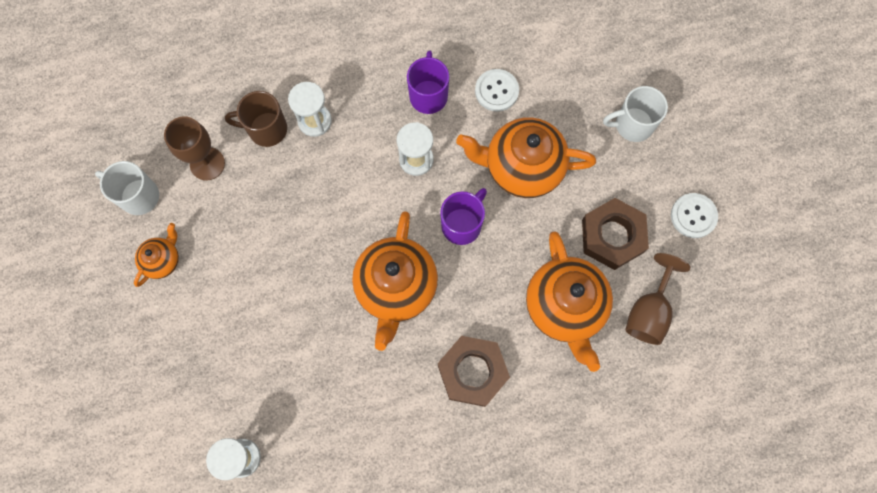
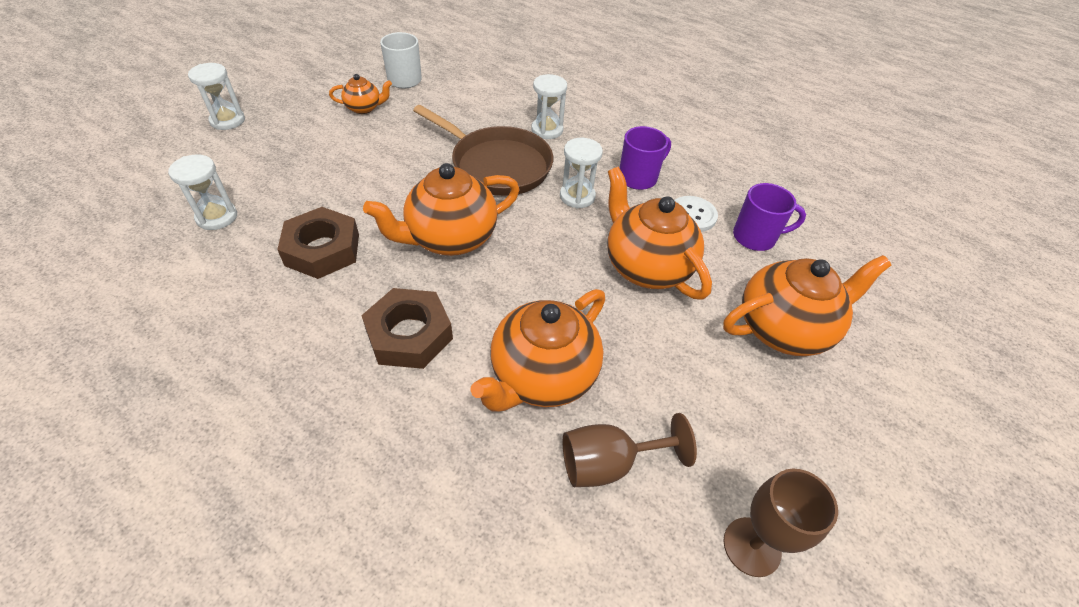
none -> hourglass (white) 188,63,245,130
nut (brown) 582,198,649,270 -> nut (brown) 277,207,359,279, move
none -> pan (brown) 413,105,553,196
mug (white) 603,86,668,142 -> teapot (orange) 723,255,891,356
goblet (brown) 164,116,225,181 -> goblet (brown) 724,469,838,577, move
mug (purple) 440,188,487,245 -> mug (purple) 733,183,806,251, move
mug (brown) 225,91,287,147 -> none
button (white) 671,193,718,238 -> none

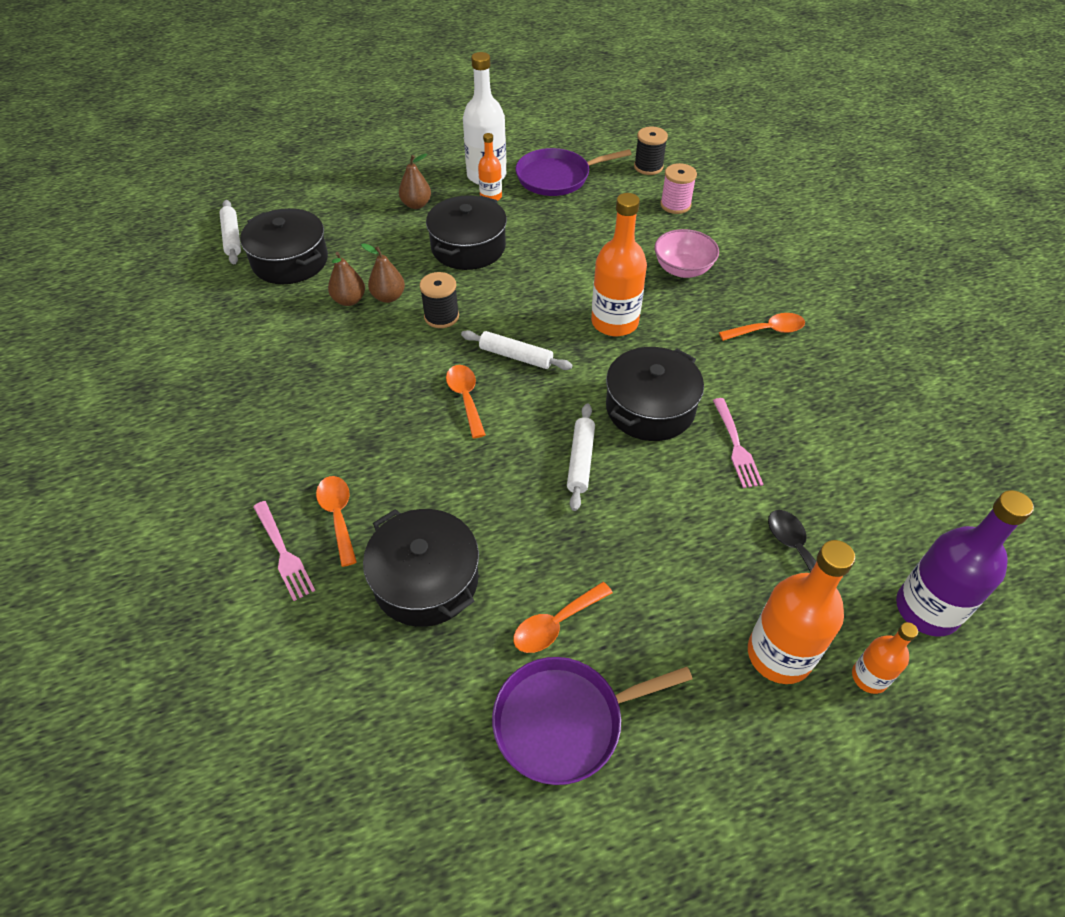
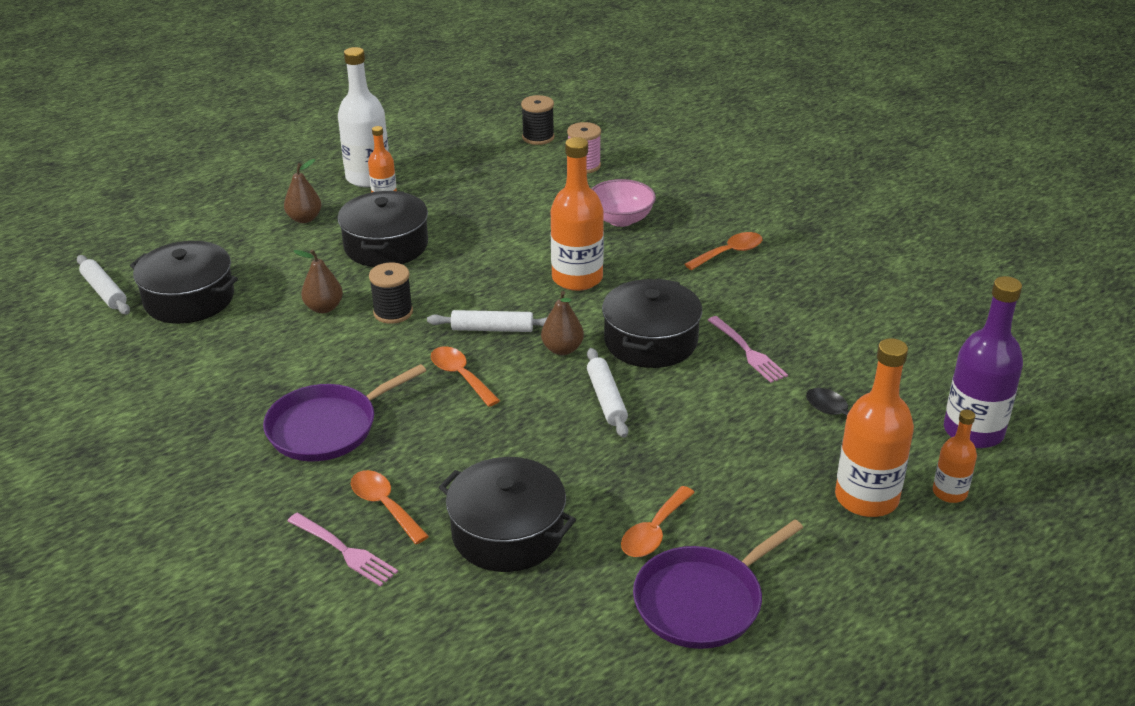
pan (purple) 515,148,632,196 -> pan (purple) 263,364,426,461, move
pear (brown) 328,252,365,306 -> pear (brown) 541,291,584,355, move

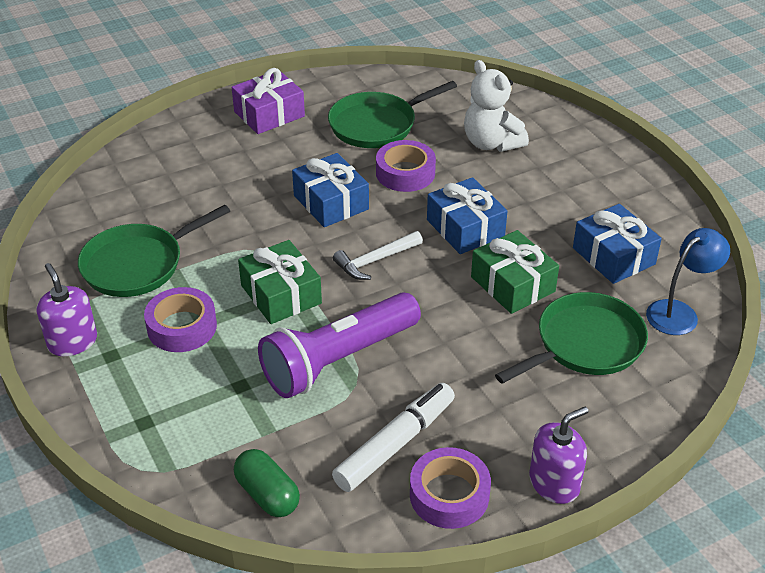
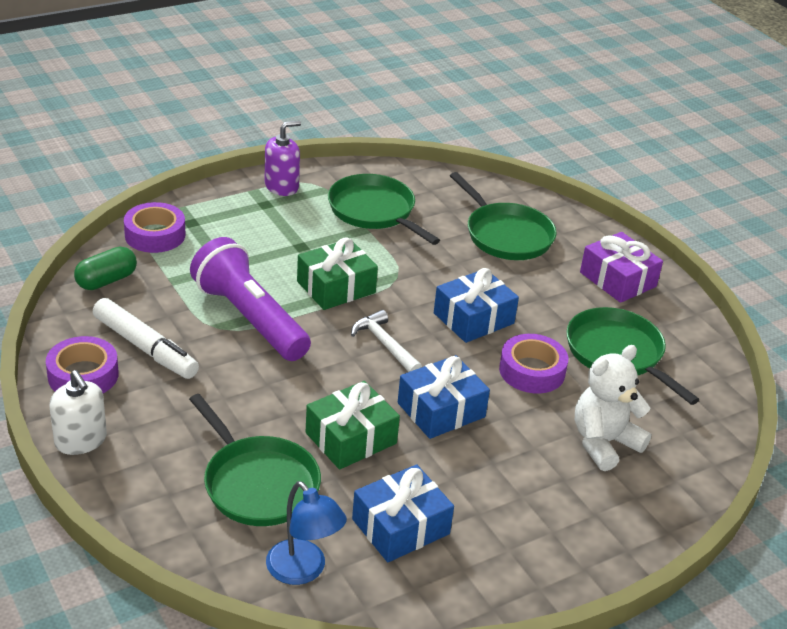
soap dispenser (purple) 529,407,589,504 -> soap dispenser (white) 50,370,107,455
tape (purple) 144,287,217,352 -> tape (purple) 124,202,185,253, move
none -> pan (green) 450,172,557,260

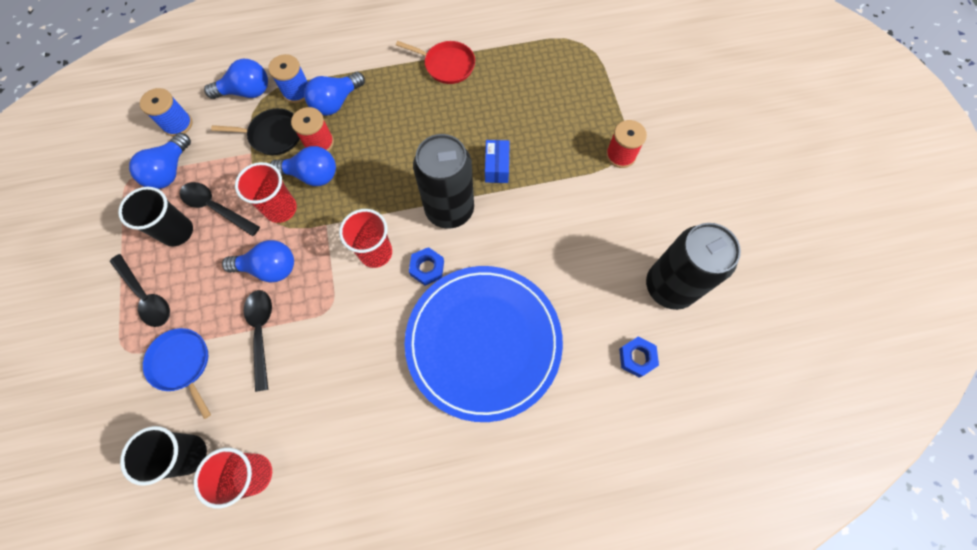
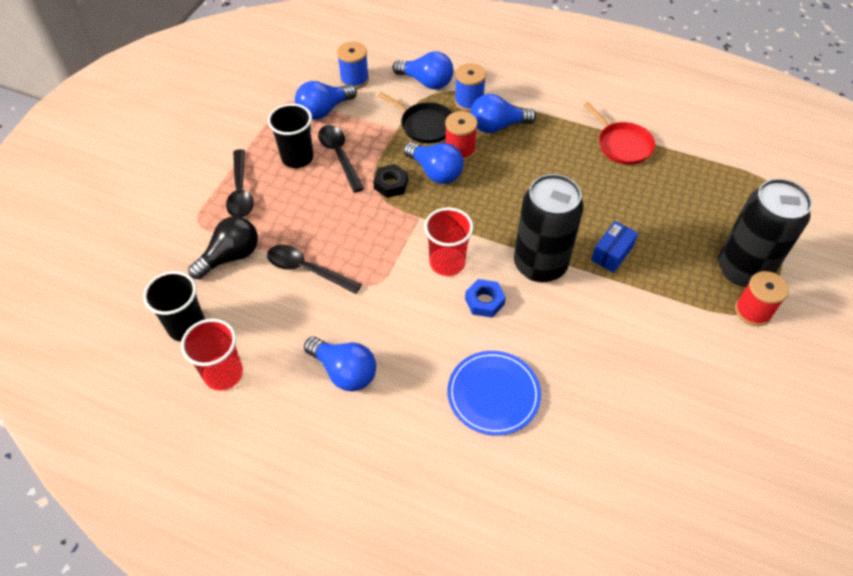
pan (blue) 143,328,211,419 -> light bulb (black) 188,216,258,279
spoon (black) 244,290,272,392 -> spoon (black) 267,245,362,294, 90 degrees counterclockwise
light bulb (blue) 222,240,294,282 -> light bulb (blue) 304,337,376,392, move
cup (red) 235,162,297,223 -> nut (black) 373,164,408,198
plate (blue) 404,266,563,422 -> plate (blue) 448,351,541,435, x0.53
can (black) 646,223,741,310 -> can (black) 718,179,812,287, move
nut (blue) 619,336,659,378 -> none

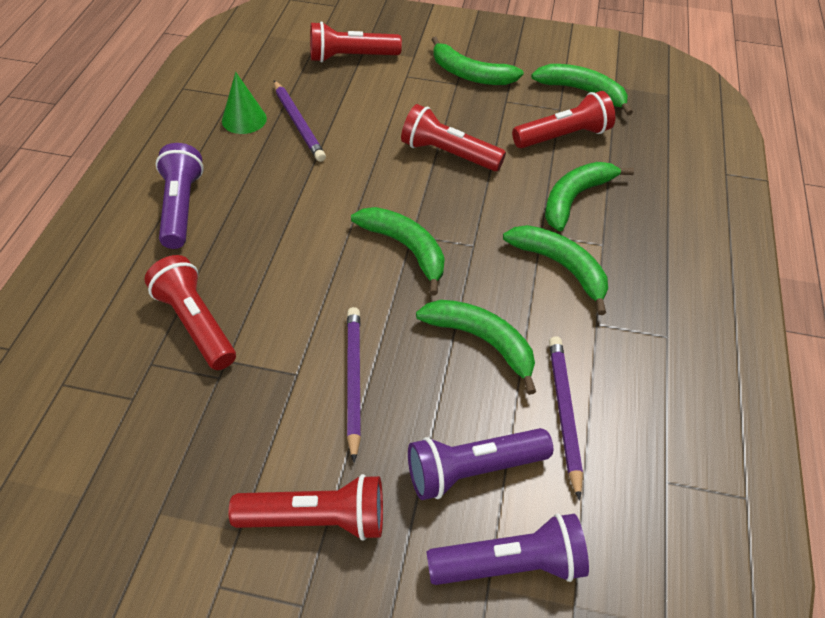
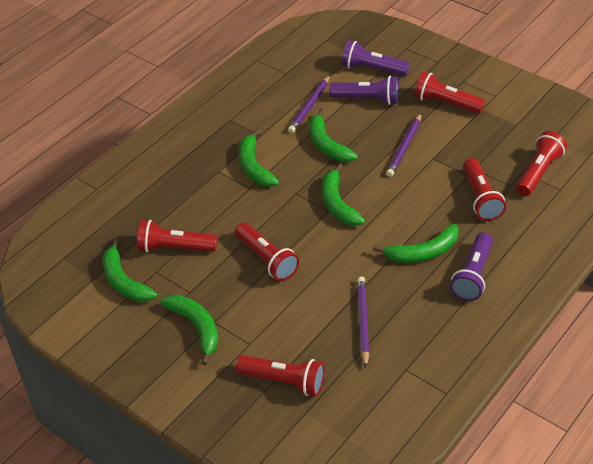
banana (green) 545,162,634,231 -> banana (green) 373,224,459,263, move
none -> flashlight (red) 516,131,567,196
cone (green) 222,72,267,134 -> none

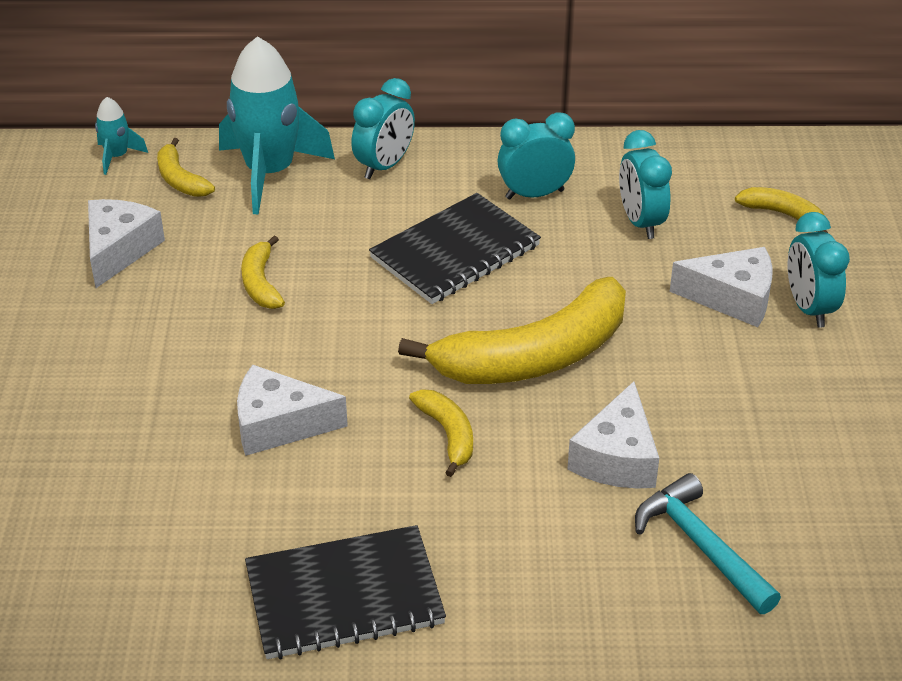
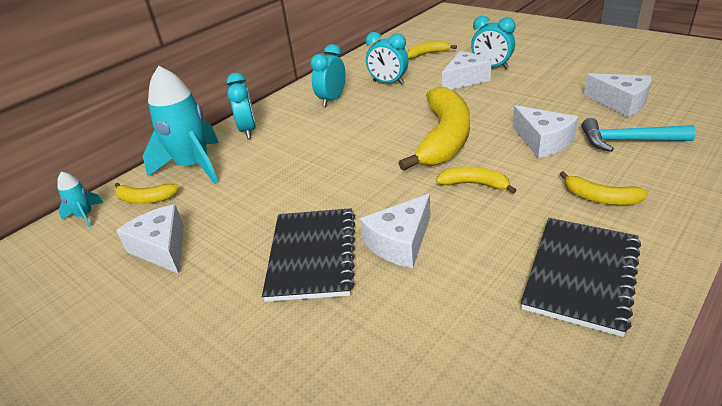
notebook (black) 369,193,541,304 -> notebook (black) 262,208,355,302, move
banana (yellow) 241,235,285,309 -> banana (yellow) 560,171,648,205, move
none -> cheese (white) 584,73,652,117

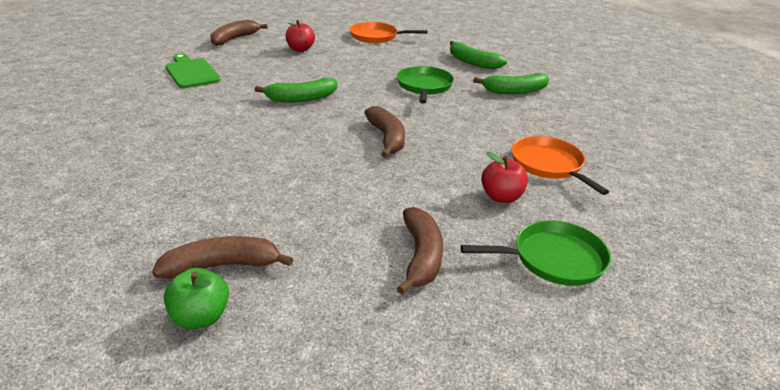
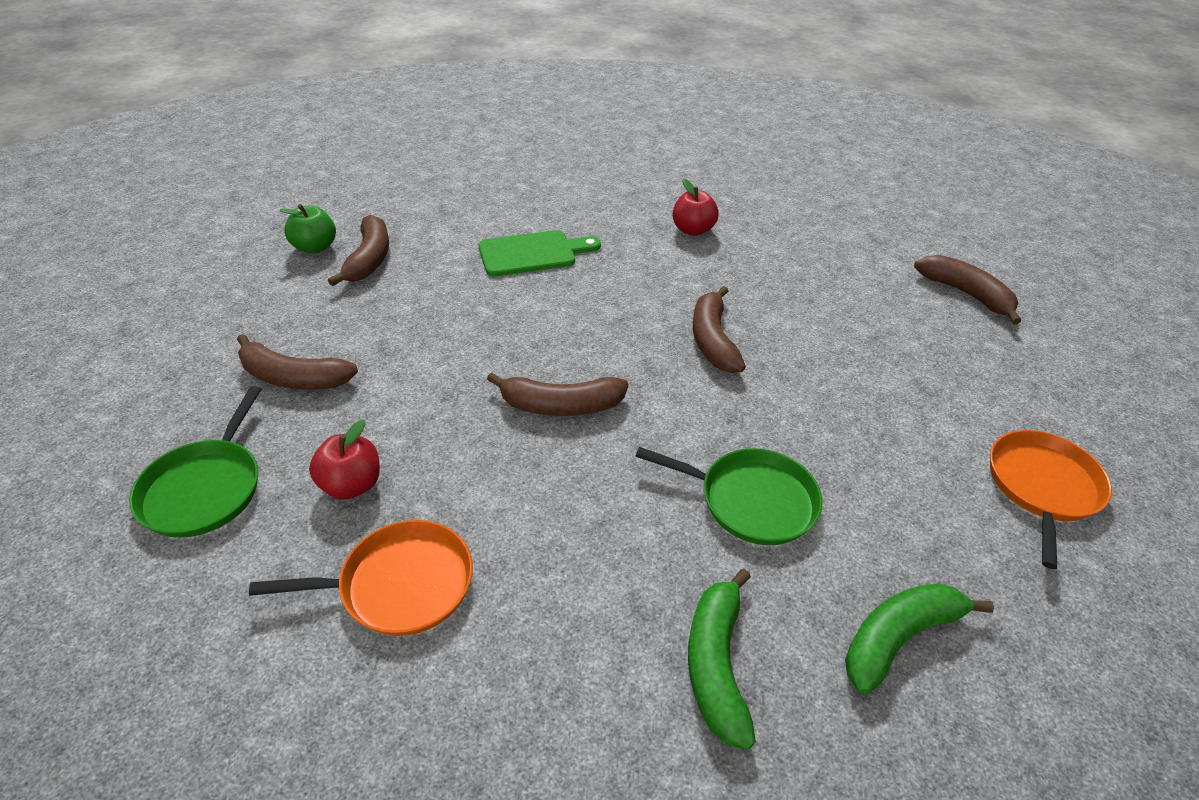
cutting board (green) 165,54,221,88 -> cutting board (green) 478,230,601,277, move
apple (red) 285,20,315,52 -> apple (red) 673,179,719,236, move
banana (green) 255,78,337,102 -> banana (brown) 693,286,746,373

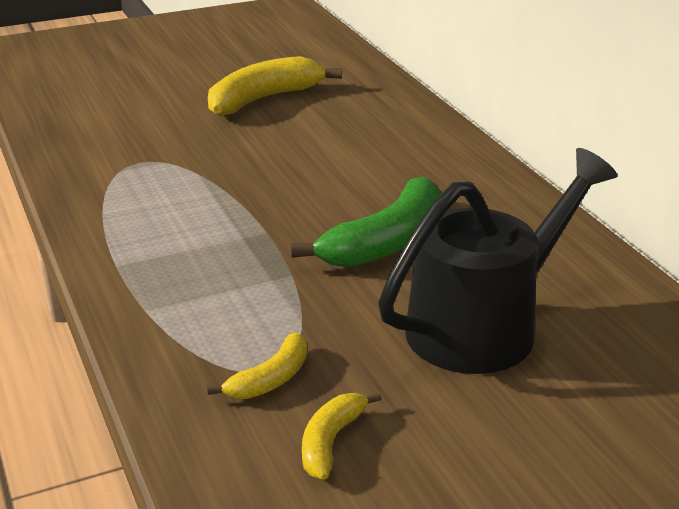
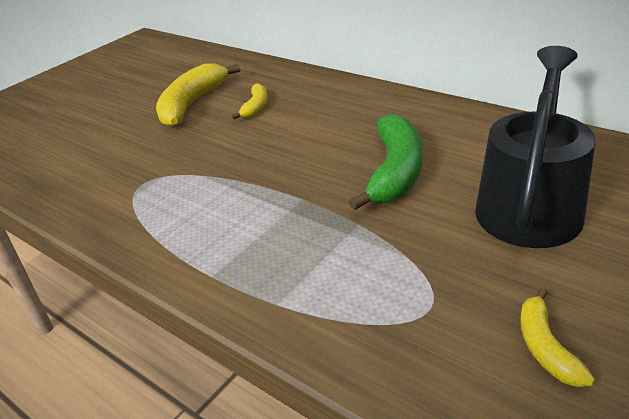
banana (yellow) 207,333,307,399 -> banana (yellow) 232,83,268,119, move

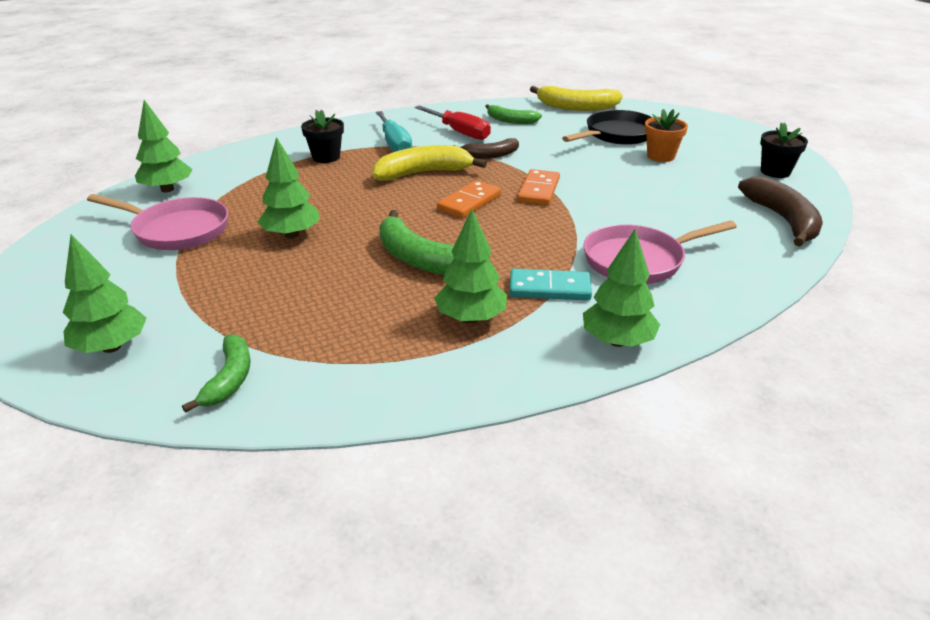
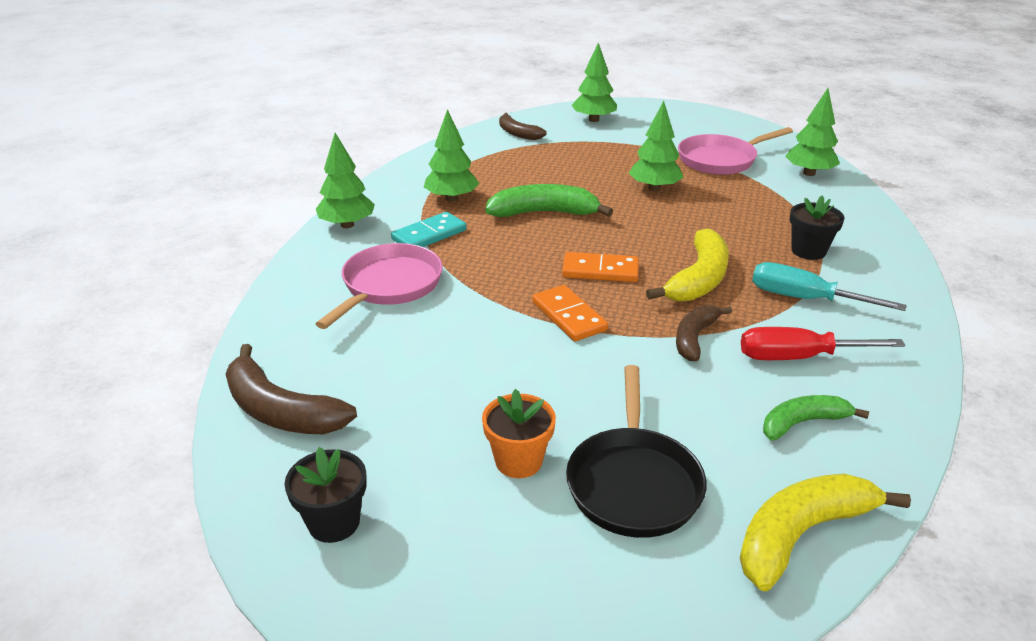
banana (green) 182,334,251,413 -> banana (brown) 499,113,547,140
domino (orange) 437,180,501,218 -> domino (orange) 562,252,639,282, 75 degrees counterclockwise

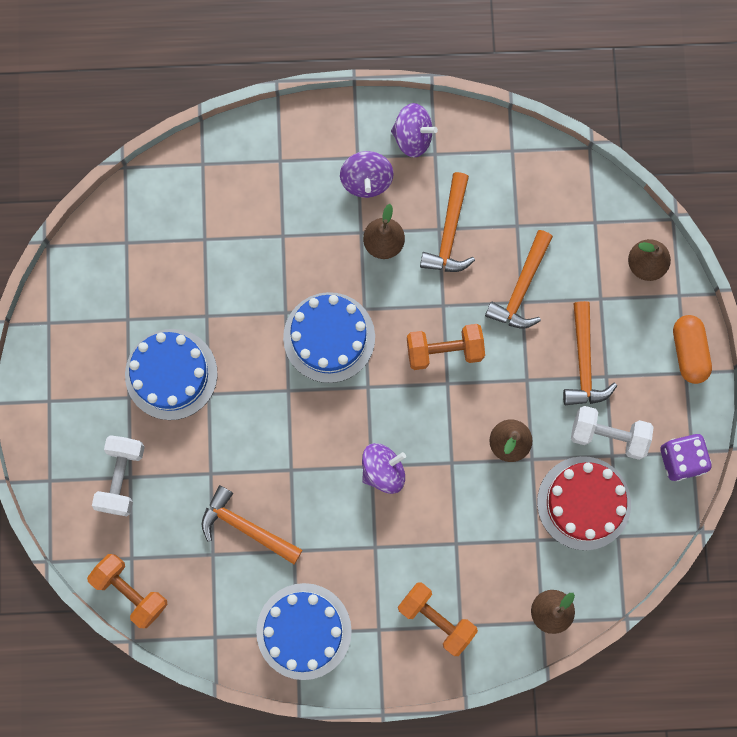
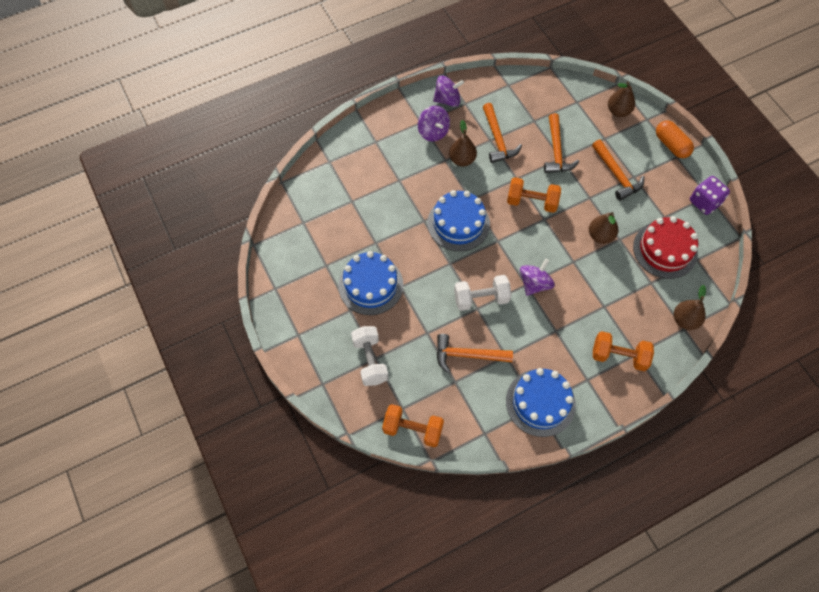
dumbbell (white) 571,406,654,460 -> dumbbell (white) 454,275,512,311, move
dumbbell (orange) 407,324,485,370 -> dumbbell (orange) 507,177,561,213, 45 degrees clockwise

